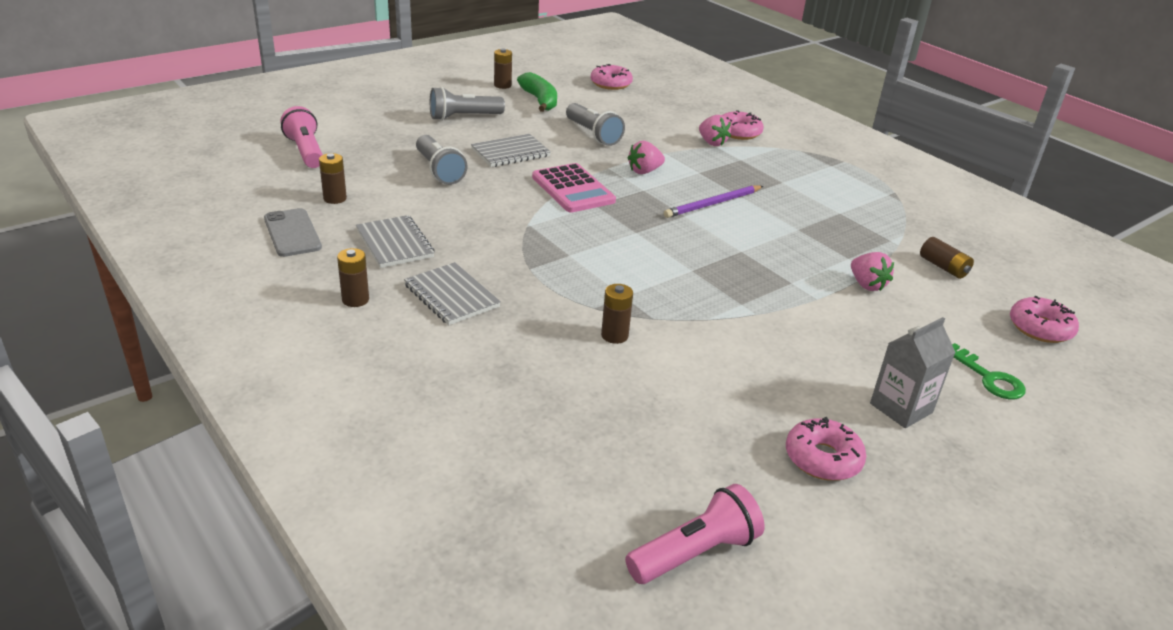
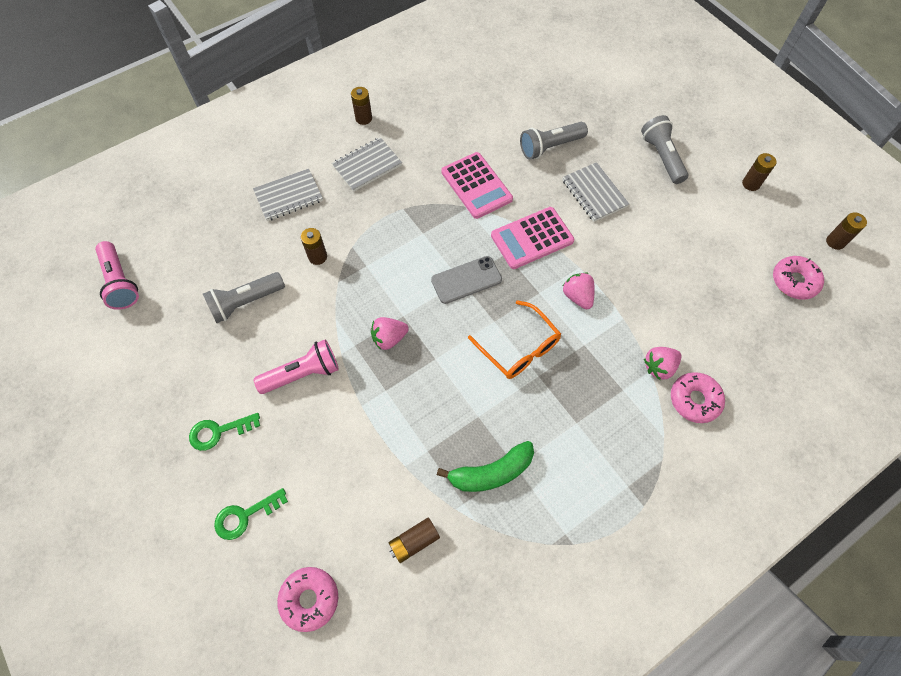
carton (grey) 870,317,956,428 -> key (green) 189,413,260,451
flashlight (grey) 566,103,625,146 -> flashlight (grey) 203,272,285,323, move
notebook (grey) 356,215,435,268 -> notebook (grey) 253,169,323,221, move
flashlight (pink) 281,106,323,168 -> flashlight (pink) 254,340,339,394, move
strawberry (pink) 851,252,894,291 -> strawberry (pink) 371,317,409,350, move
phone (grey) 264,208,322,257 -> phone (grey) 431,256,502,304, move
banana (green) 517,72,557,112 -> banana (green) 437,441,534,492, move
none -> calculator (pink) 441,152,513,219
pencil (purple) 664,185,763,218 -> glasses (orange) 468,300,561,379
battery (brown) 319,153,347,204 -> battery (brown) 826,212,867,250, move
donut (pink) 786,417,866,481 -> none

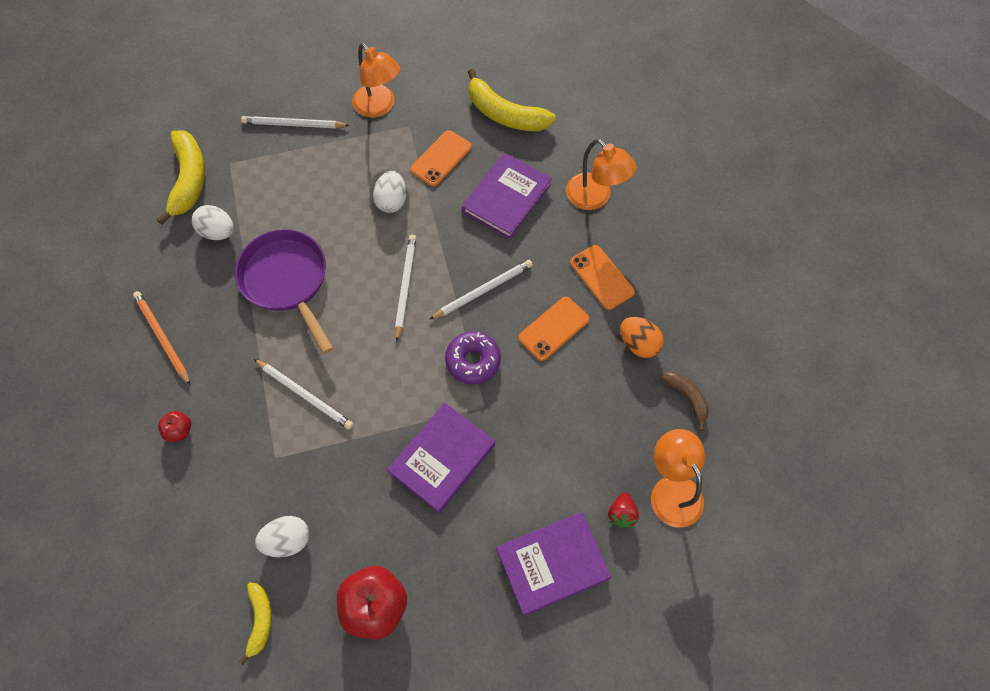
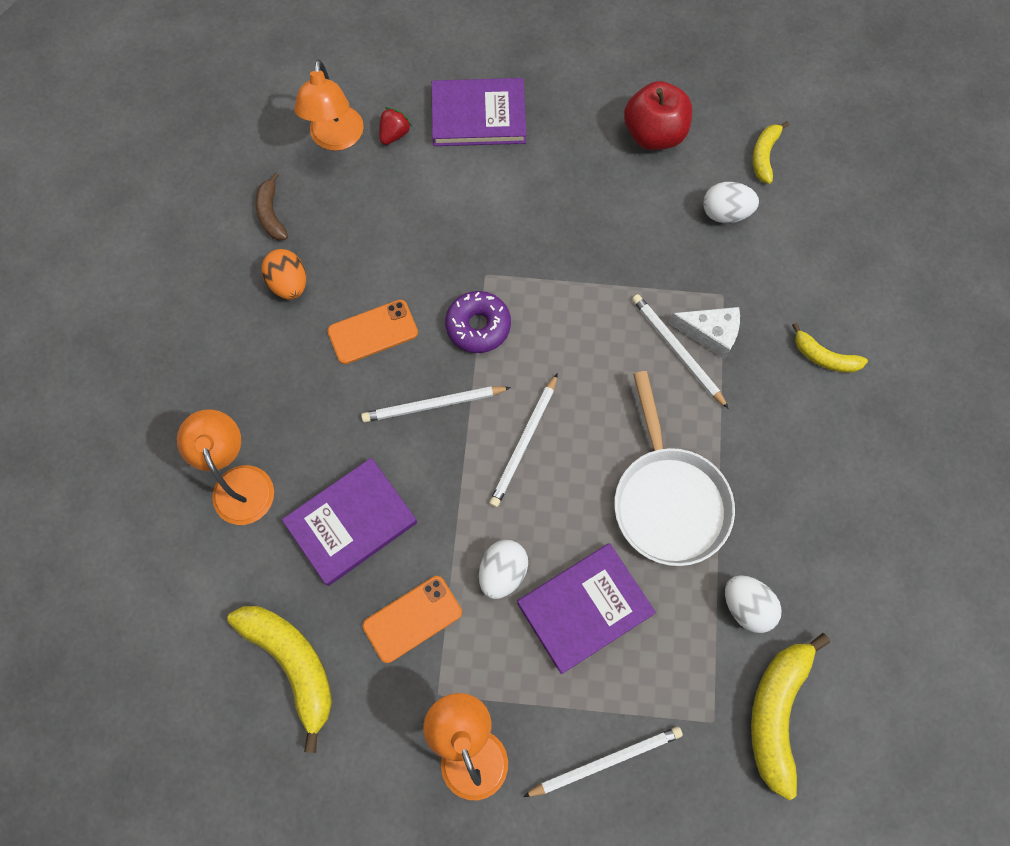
book (purple) 387,403,495,513 -> book (purple) 517,543,656,674, move
pencil (white) 241,116,350,128 -> pencil (white) 523,726,683,797, 45 degrees counterclockwise
pan (purple) 235,229,334,354 -> pan (white) 614,371,735,566
none -> cheese (white) 668,307,740,359
apple (red) 158,411,191,442 -> banana (yellow) 792,323,868,373
pencil (orange) 133,291,190,385 -> none
phone (orange) 570,245,635,310 -> none

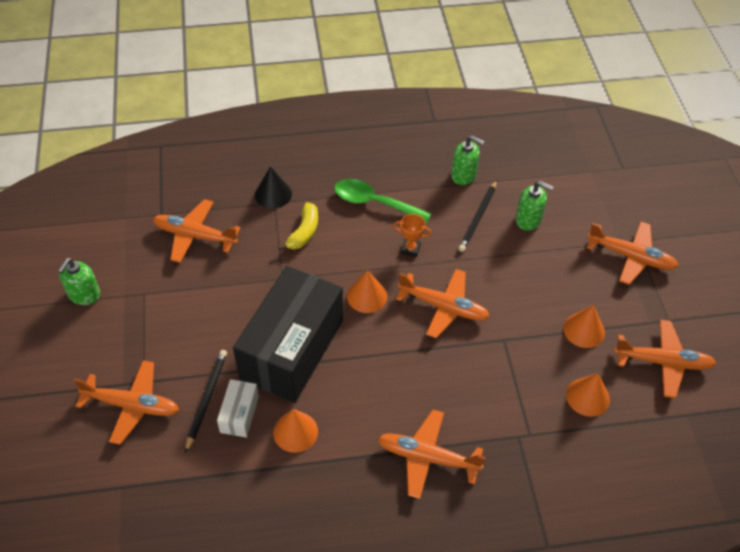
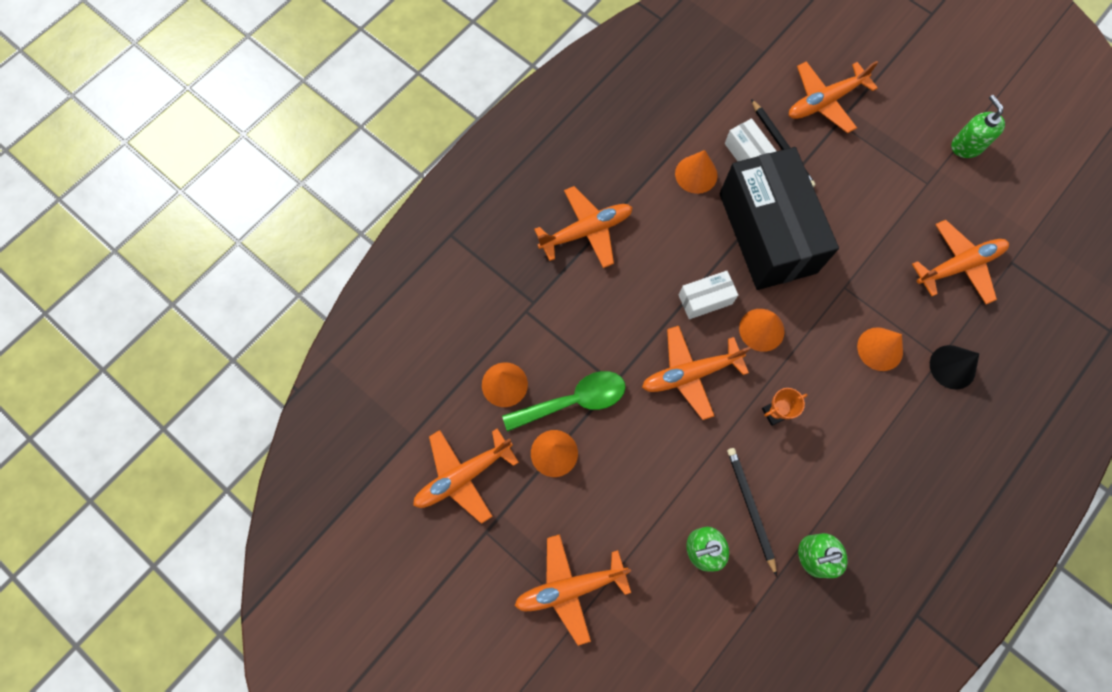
spoon (green) 334,179,432,223 -> spoon (green) 502,371,626,432, move
none -> box (white) 679,271,738,319
banana (yellow) 278,202,318,251 -> cone (orange) 857,327,903,371

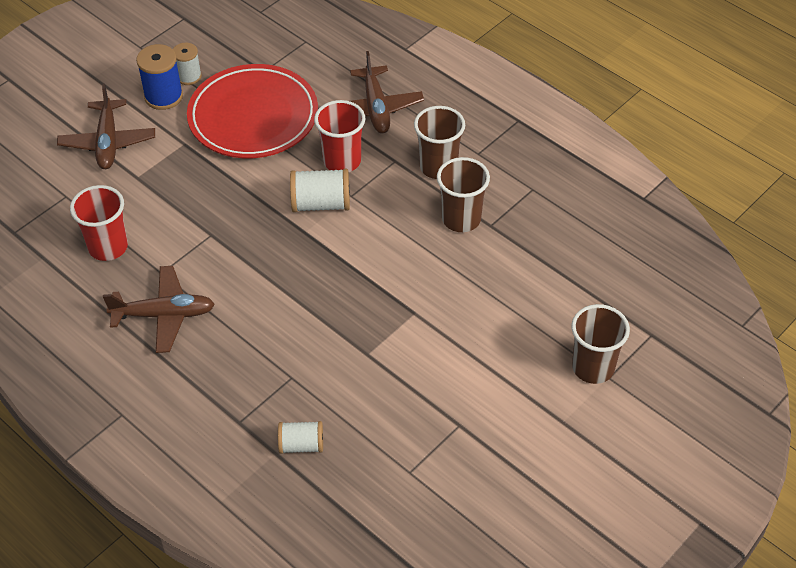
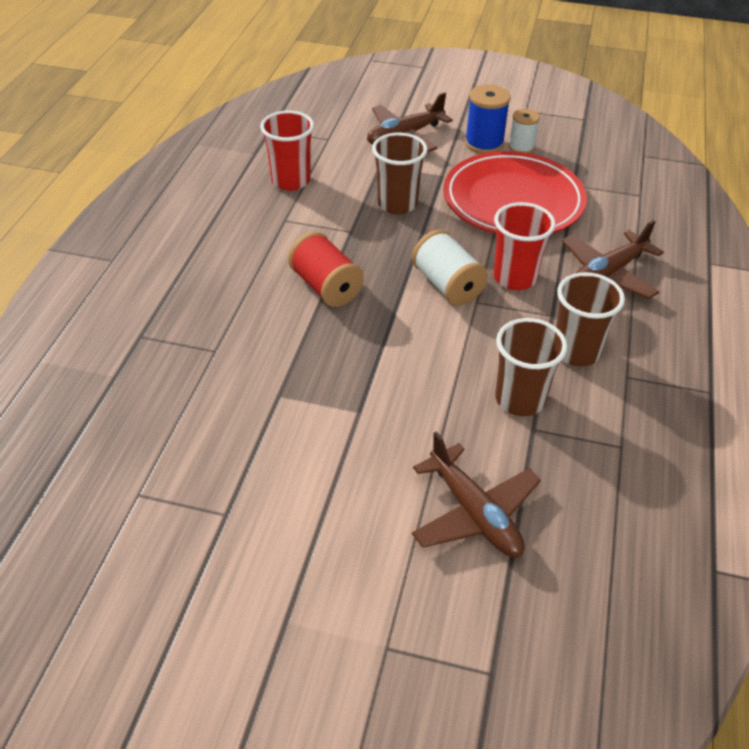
none -> spool (red) 288,232,364,307
cup (brown) 571,304,630,384 -> cup (brown) 372,133,428,215, move
plane (brown) 103,266,215,353 -> plane (brown) 412,431,541,557, move
spool (white) 278,421,323,454 -> none

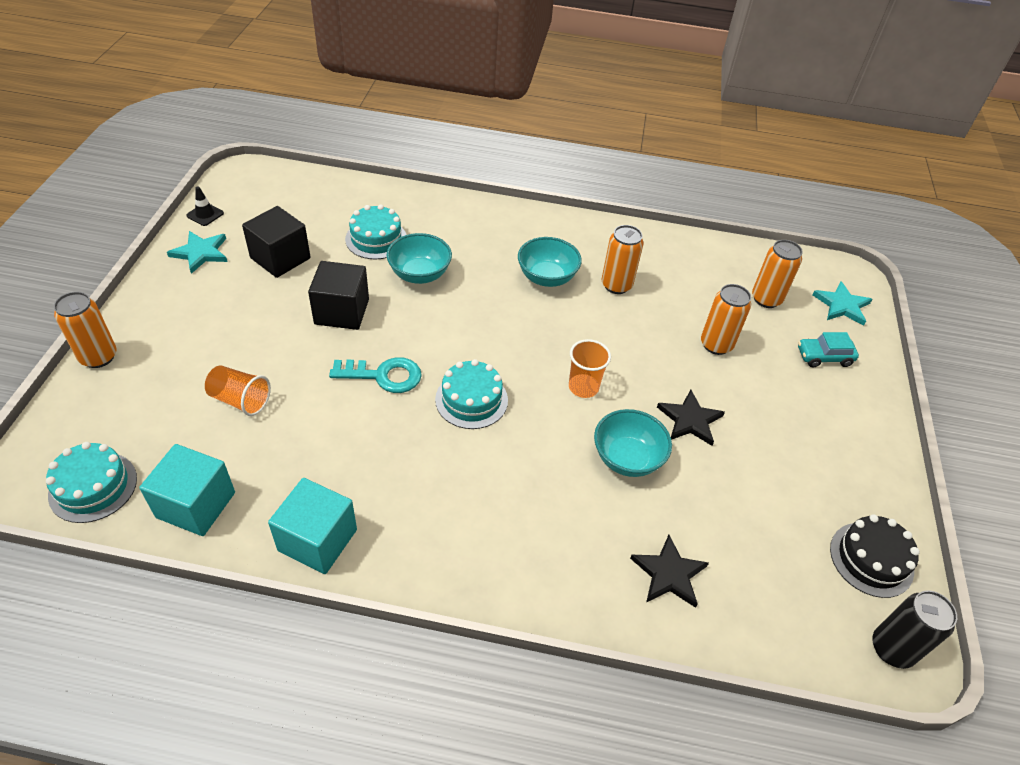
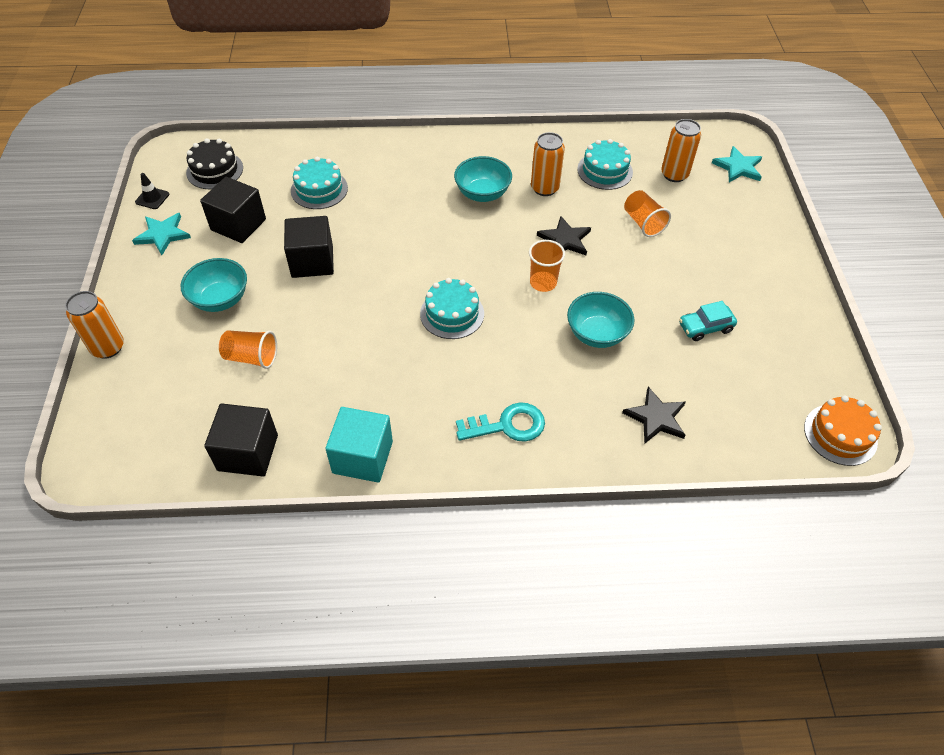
bowl (turquoise) 386,233,452,284 -> bowl (turquoise) 180,258,247,312, move
cake (black) 830,514,920,598 -> cake (black) 186,138,243,189, move
cube (turquoise) 139,444,235,536 -> cube (black) 204,404,278,476
key (turquoise) 329,357,422,393 -> key (turquoise) 456,402,545,442, move
star (black) 657,390,725,446 -> star (black) 537,216,591,255, move
cake (turquoise) 46,442,137,523 -> cake (turquoise) 577,139,633,190, move
can (orange) 701,284,751,355 -> cup (orange) 624,190,671,237
car (turquoise) 798,332,859,367 -> car (turquoise) 679,301,737,341, move
can (black) 872,590,957,669 -> cake (orange) 804,396,882,466

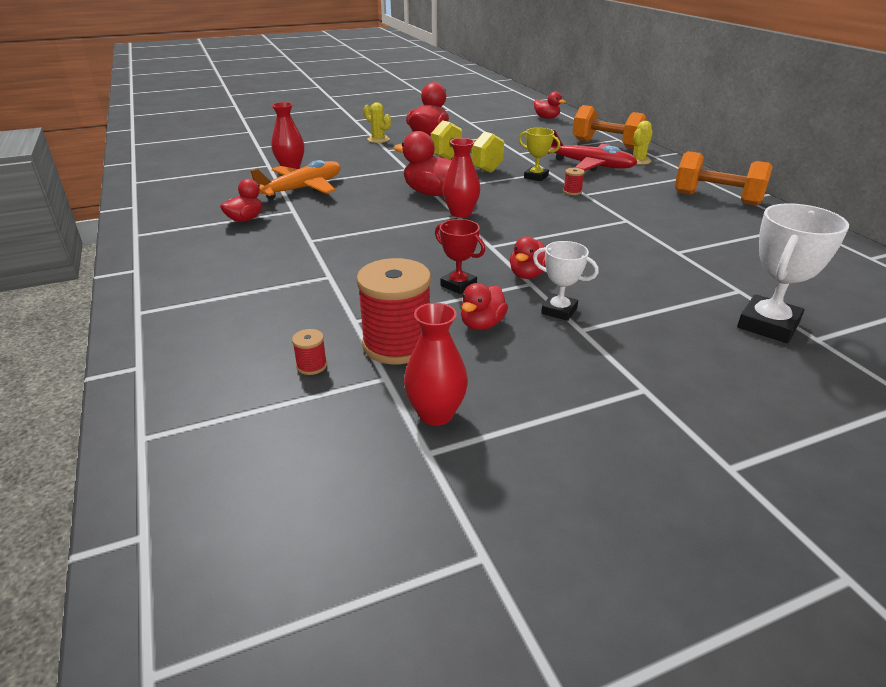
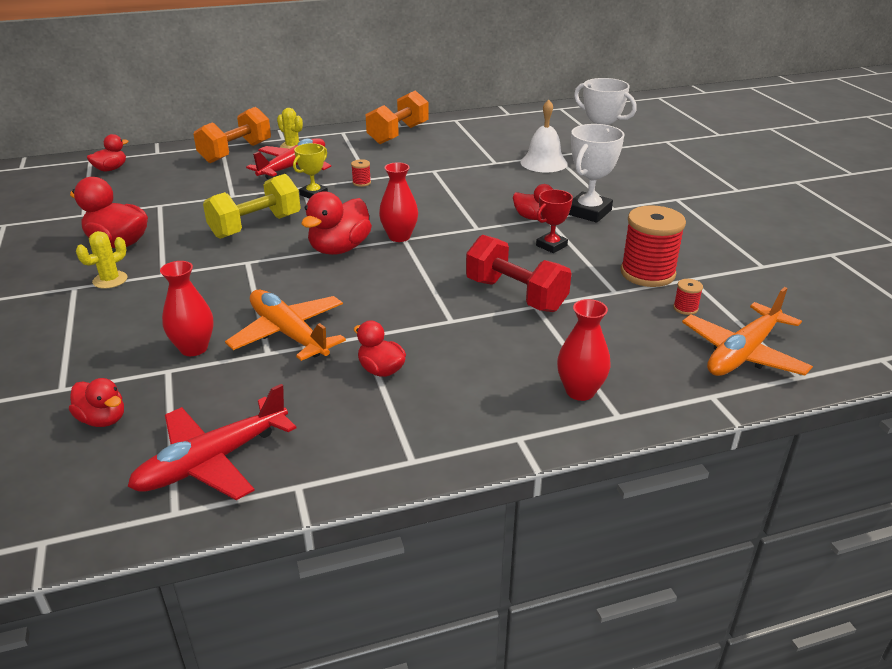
duck (red) 461,283,508,330 -> duck (red) 69,378,124,427, move
none -> plane (red) 128,384,296,500
none -> dumbbell (red) 466,235,571,312
none -> bell (white) 521,99,568,173
vase (red) 404,303,468,426 -> vase (red) 557,299,610,401, move
trophy (white) 533,241,599,321 -> trophy (white) 569,124,625,223, x1.65
none -> plane (orange) 682,287,813,376

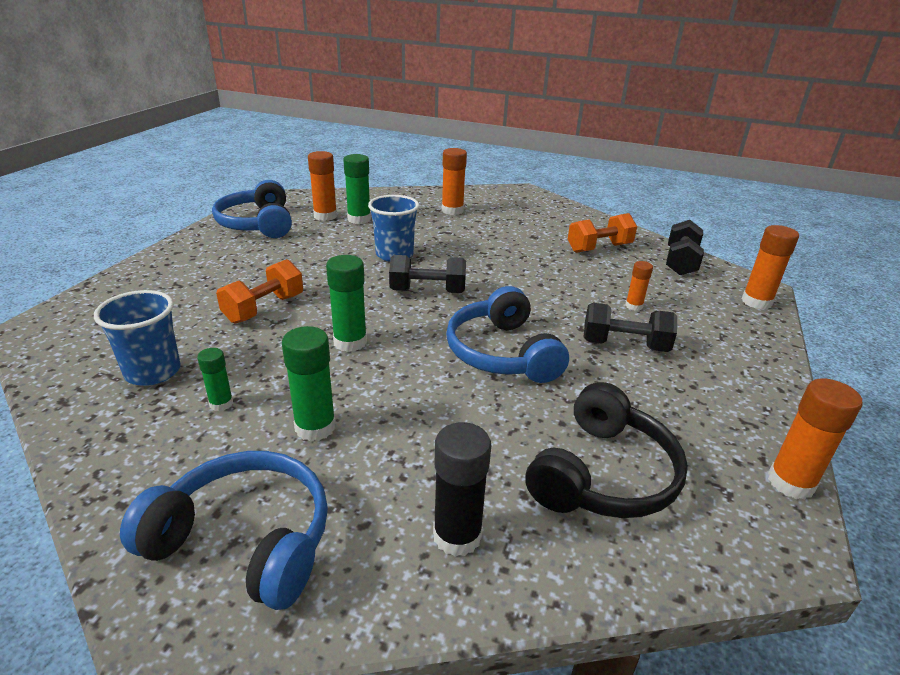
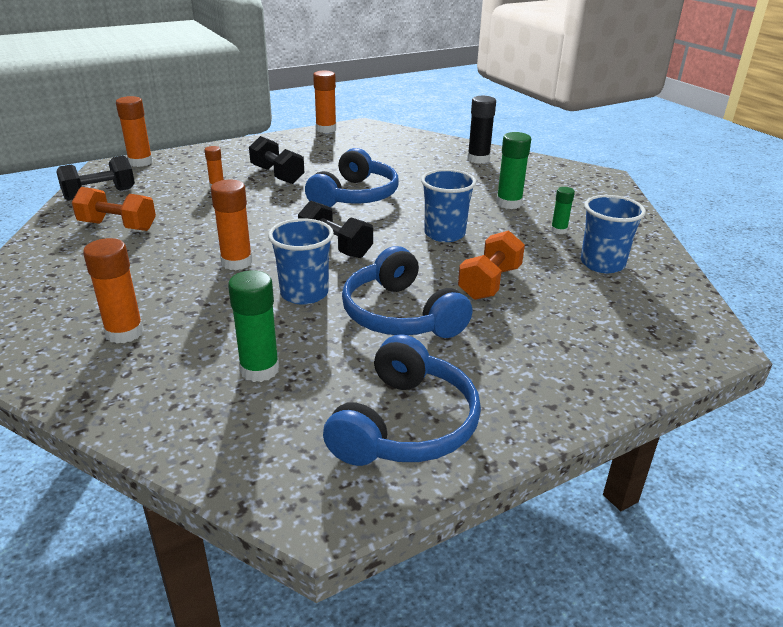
glue stick (orange) 308,151,337,221 -> glue stick (orange) 211,180,253,270, move
headphones (blue) 120,451,328,610 -> headphones (blue) 342,246,472,338, move
glue stick (green) 326,255,367,352 -> cup (blue) 421,169,476,242
dumbbell (orange) 216,259,303,324 -> dumbbell (orange) 458,230,525,300, 45 degrees counterclockwise
headphones (black) 525,382,688,518 -> none

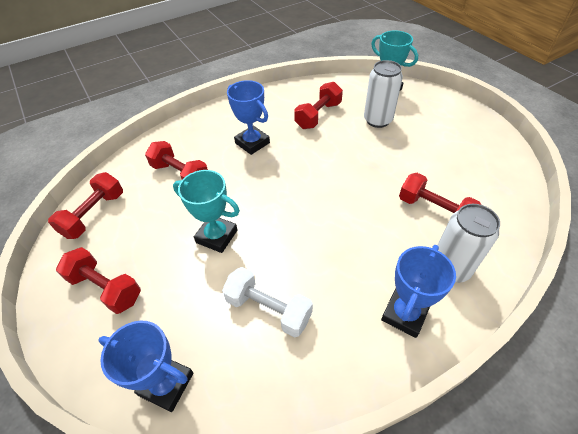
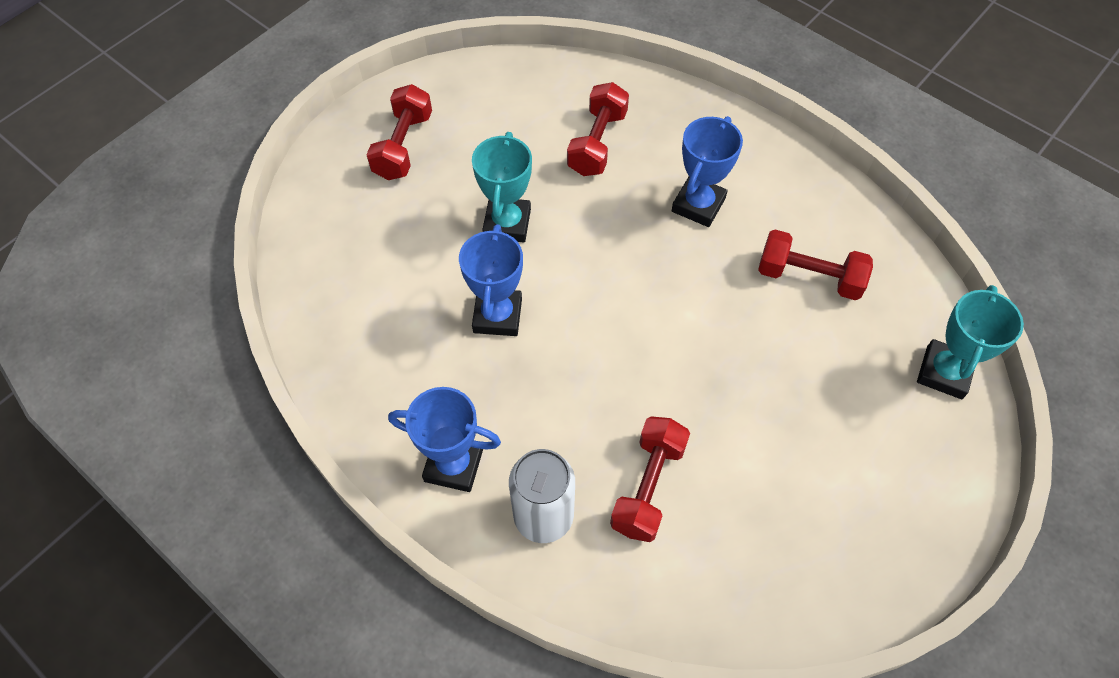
trophy (blue) 98,321,193,412 -> trophy (blue) 459,224,523,336, move
dumbbell (red) 48,172,123,239 -> none
dumbbell (white) 222,267,313,338 -> none
can (white) 364,60,403,128 -> none

